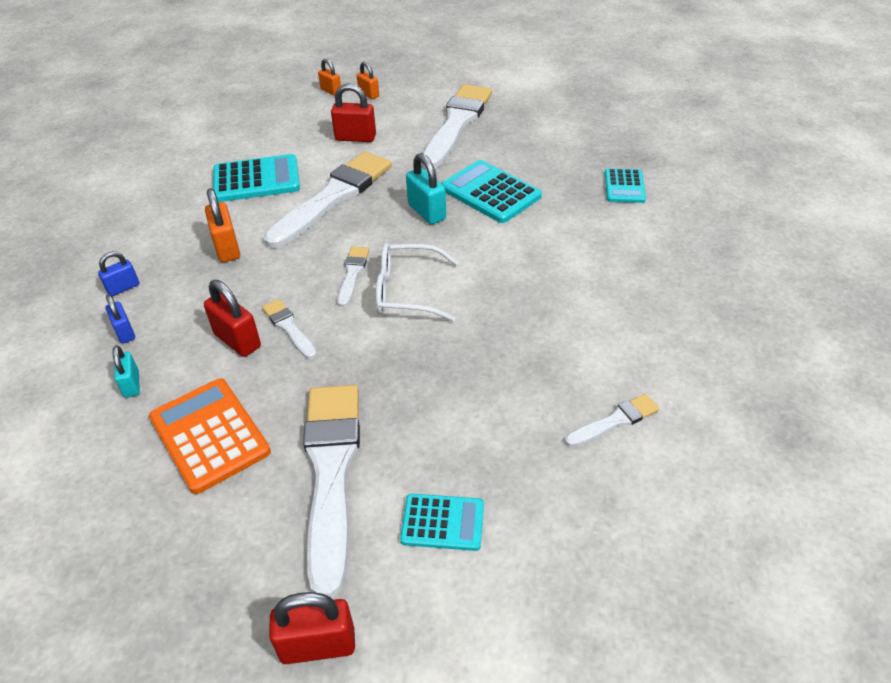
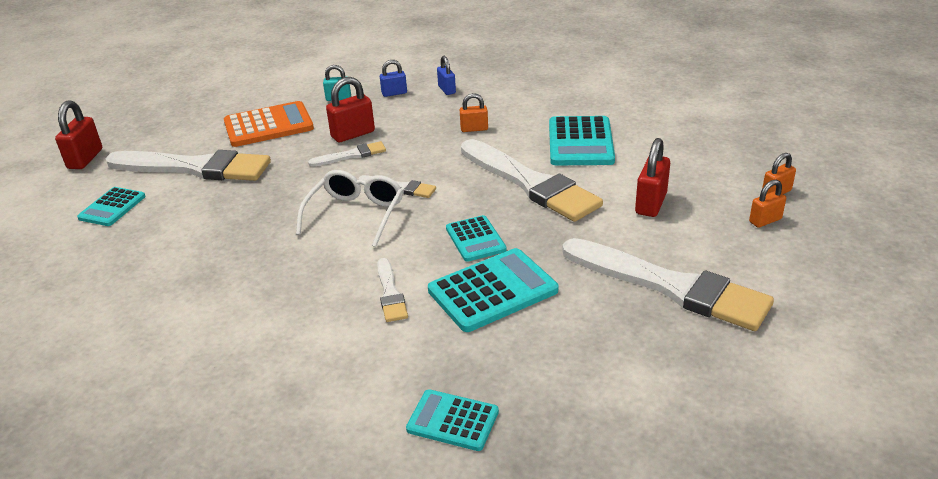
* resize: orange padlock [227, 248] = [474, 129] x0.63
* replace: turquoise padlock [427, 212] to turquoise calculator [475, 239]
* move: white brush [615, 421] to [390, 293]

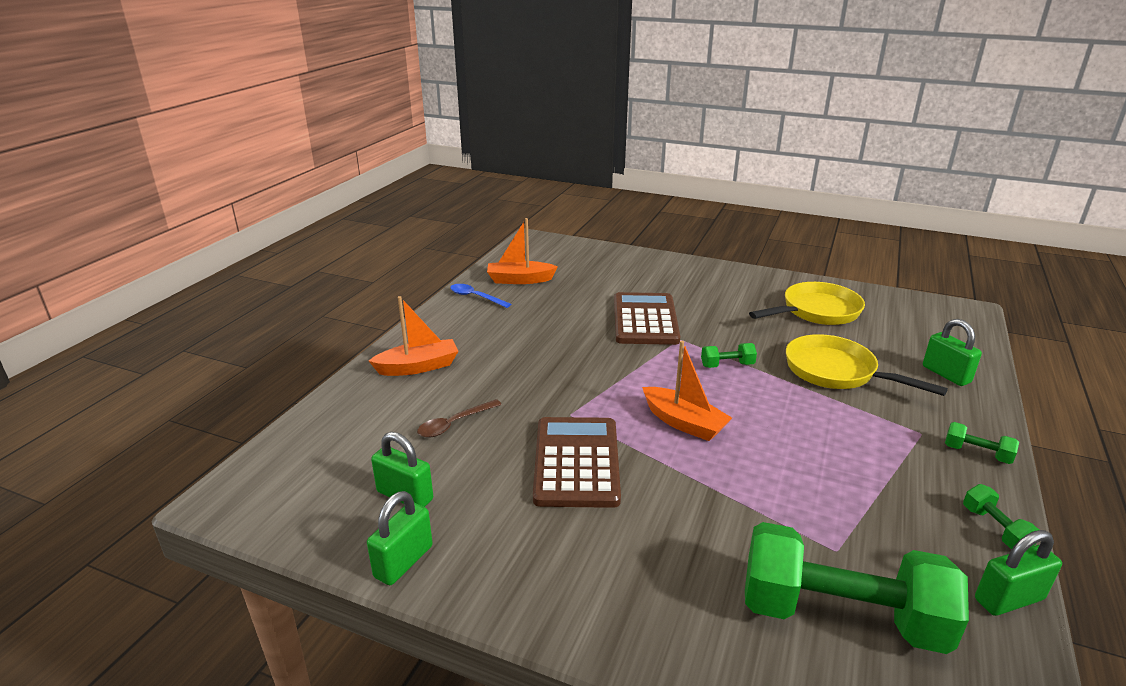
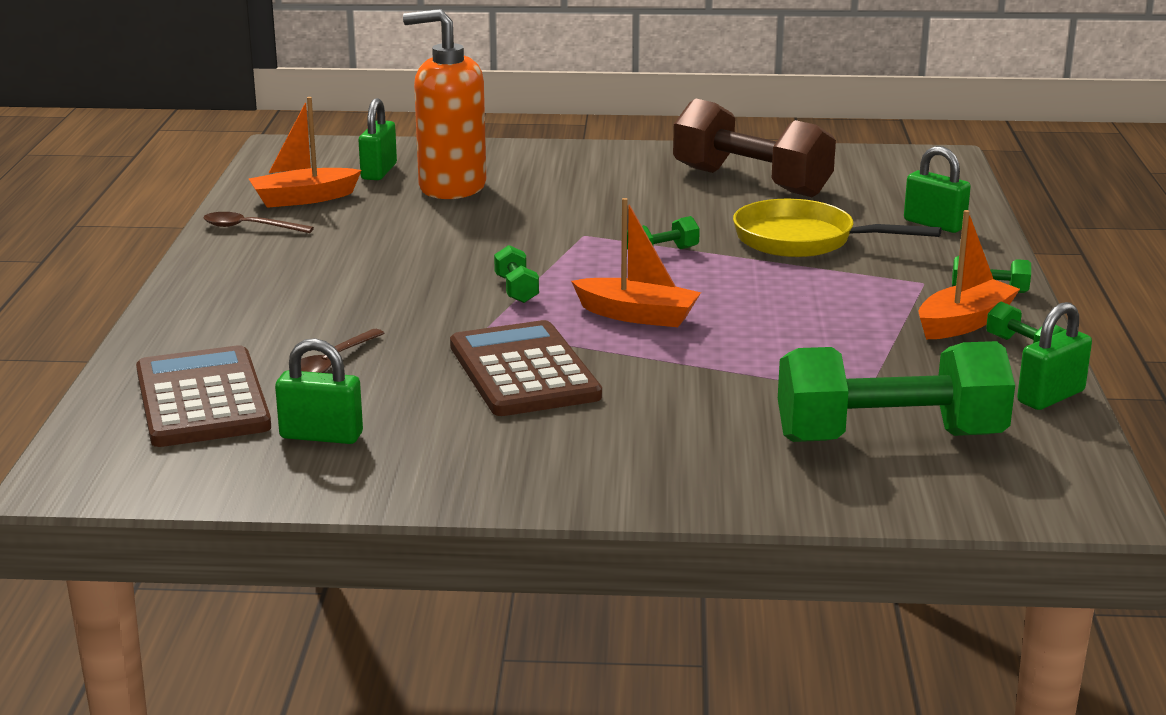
* move: green padlock [403, 561] to [379, 172]
* move: orange boat [418, 367] to [964, 323]
* recolor: blue spoon [475, 297] to brown spoon [250, 227]
* move: brown calculator [645, 320] to [202, 399]
* replace: yellow pan [816, 311] to brown dumbbell [751, 182]
* insert: orange soap dispenser [451, 187]
* insert: green dumbbell [516, 290]

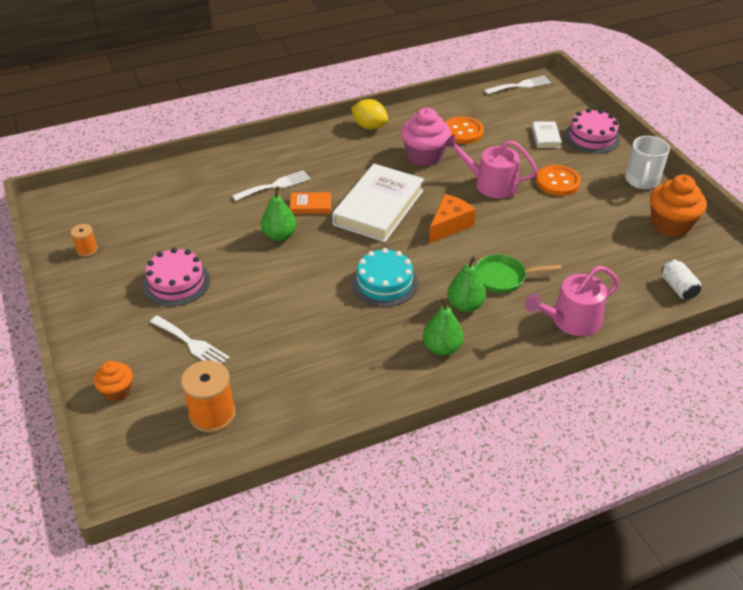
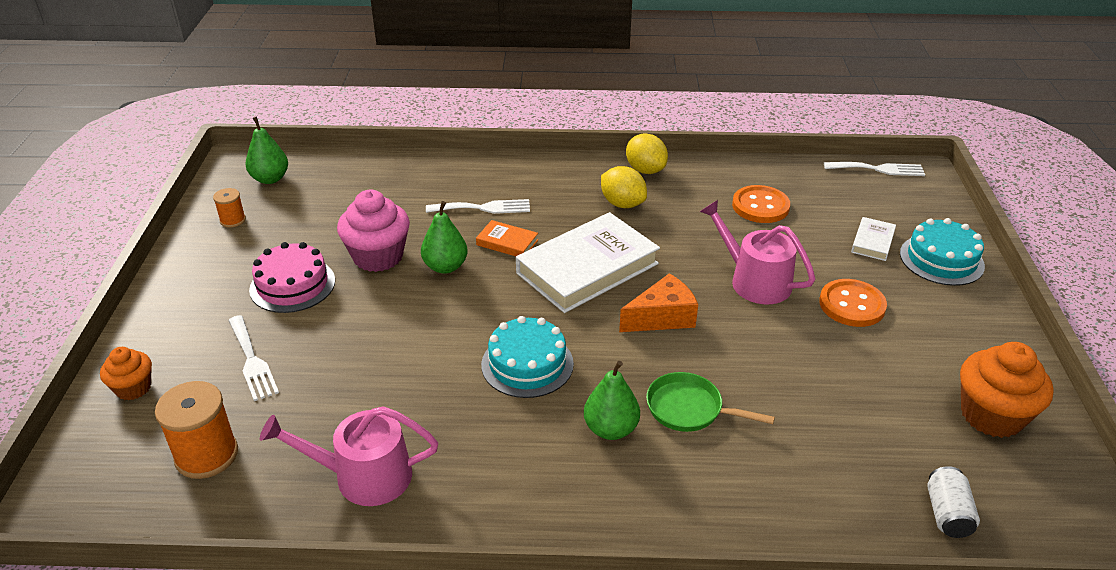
* move: pink cupcake [424, 156] to [378, 256]
* move: green pear [442, 348] to [270, 179]
* move: pink watering can [571, 320] to [363, 476]
* recolor: pink cake [592, 137] to turquoise cake [941, 259]
* delete: white mug [641, 181]
* insert: yellow lemon [622, 204]

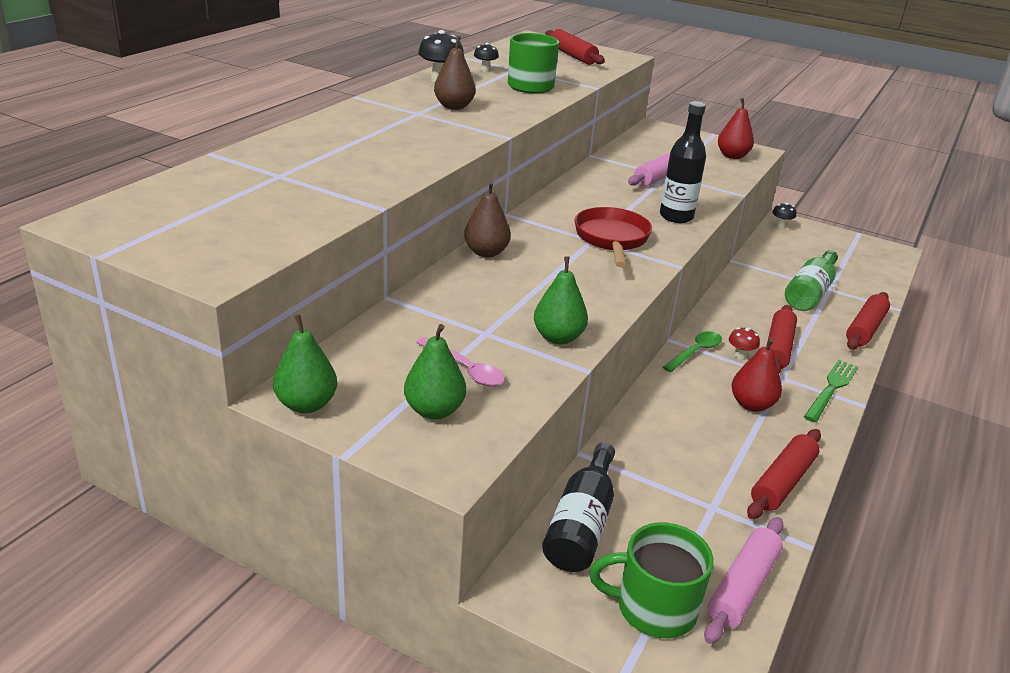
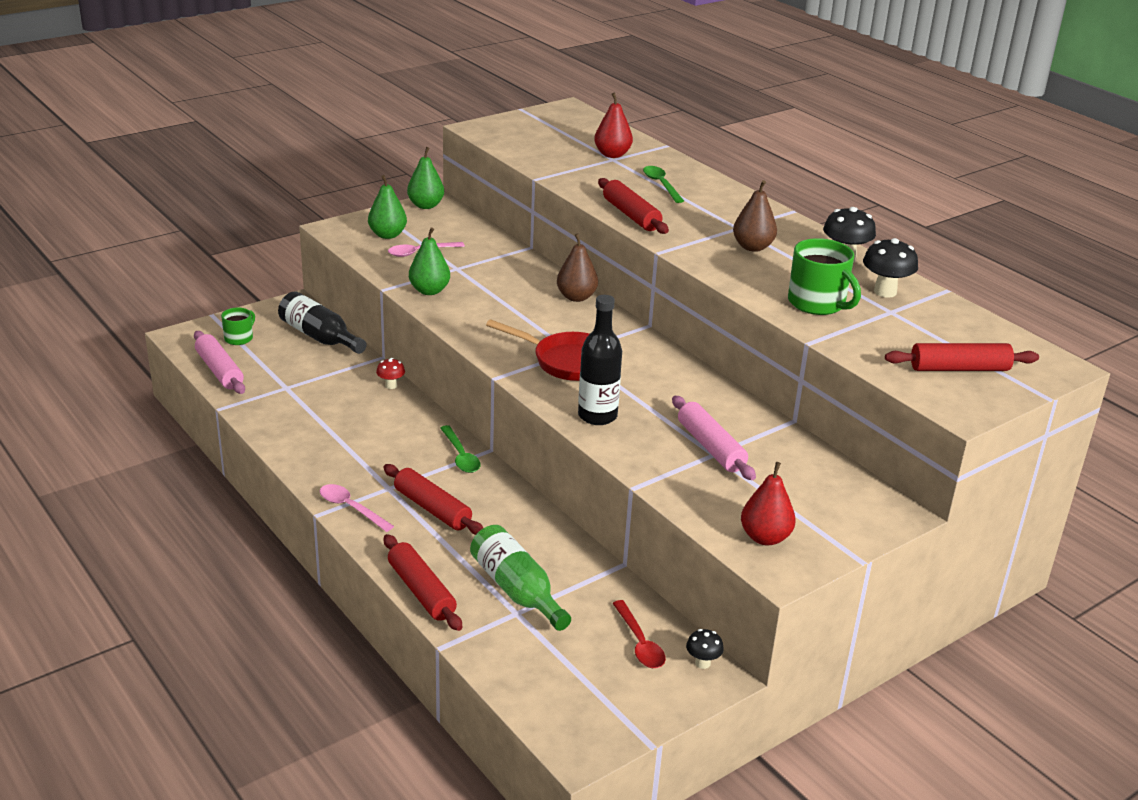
* resize: black mushroom [485, 70] = [885, 292] x1.73
* resize: green mug [654, 608] = [239, 338] x0.58
* move: red mushroom [740, 356] to [391, 385]
* move: red pear [751, 405] to [612, 154]
* move: red rolling pin [782, 482] to [631, 215]
* replace: green fork [831, 389] to pink spoon [351, 508]
* insert: red spoon [639, 643]
* insert: green spoon [661, 184]

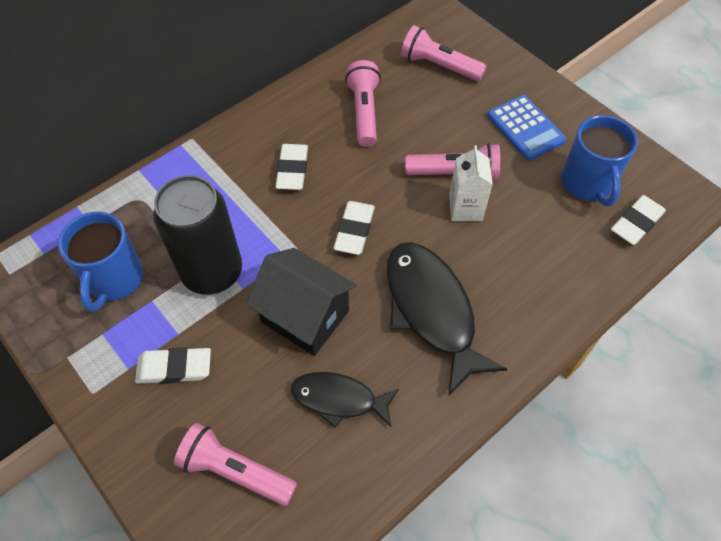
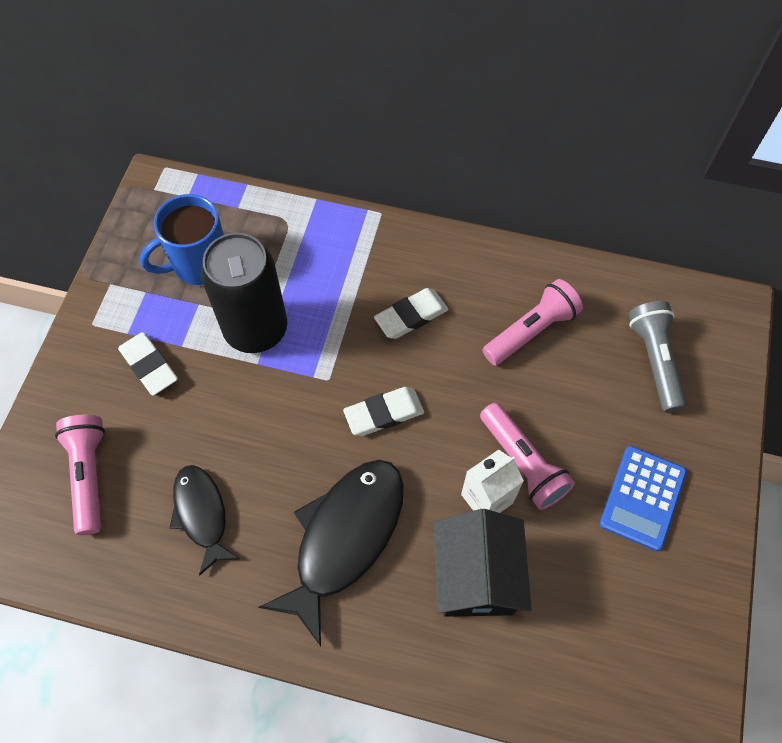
* move: black house [305, 316] to [476, 576]
* recolor: pink flashlight [439, 66] to grey flashlight [654, 361]
* delete: blue mug [587, 183]
* delete: white eraser [636, 223]

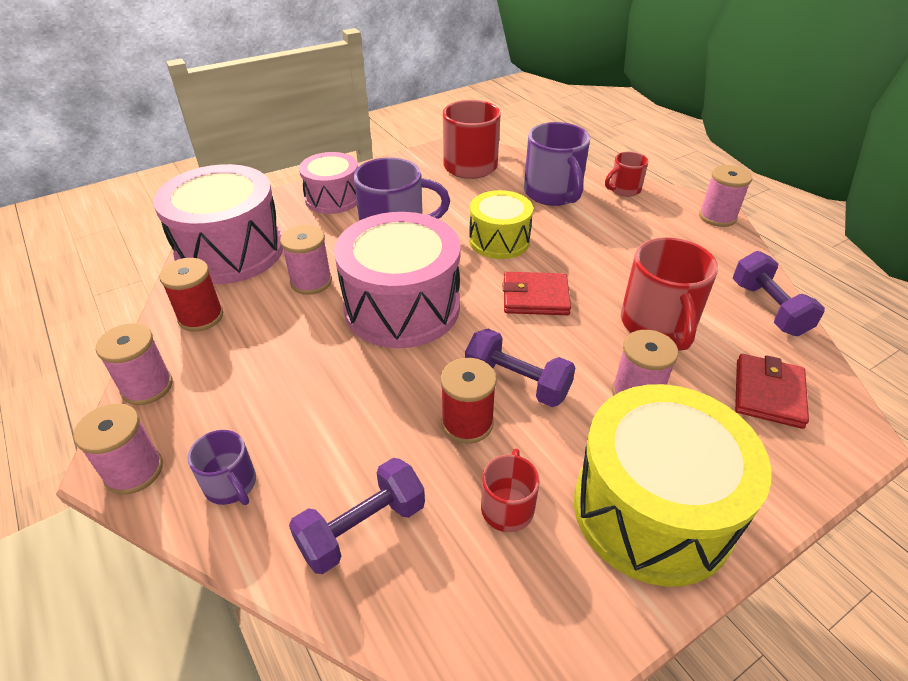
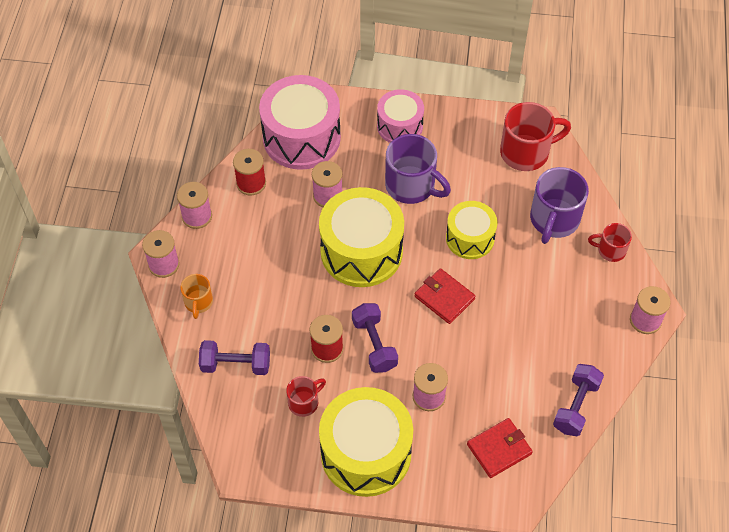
* recolor: purple mug [231, 485] to orange mug [198, 302]
* recolor: pink drum [402, 307] to yellow drum [361, 251]
* delete: red mug [658, 325]

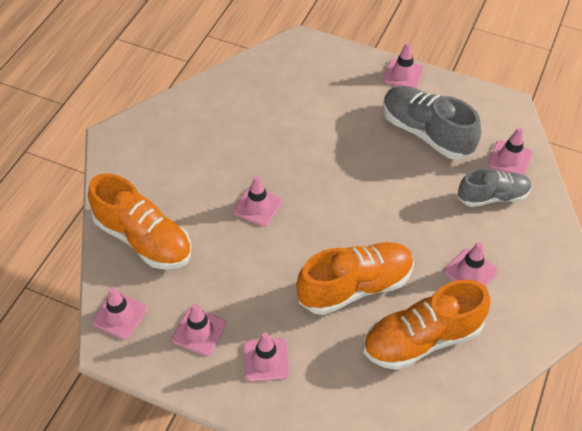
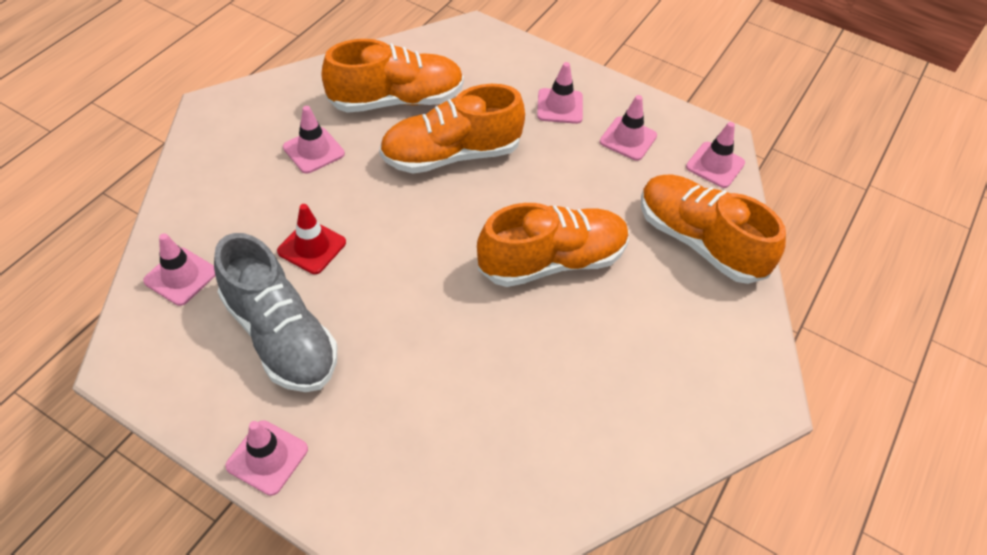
* replace: pink traffic cone [257, 206] to orange shoe [552, 261]
* delete: grey shoe [492, 196]
* insert: red traffic cone [312, 247]

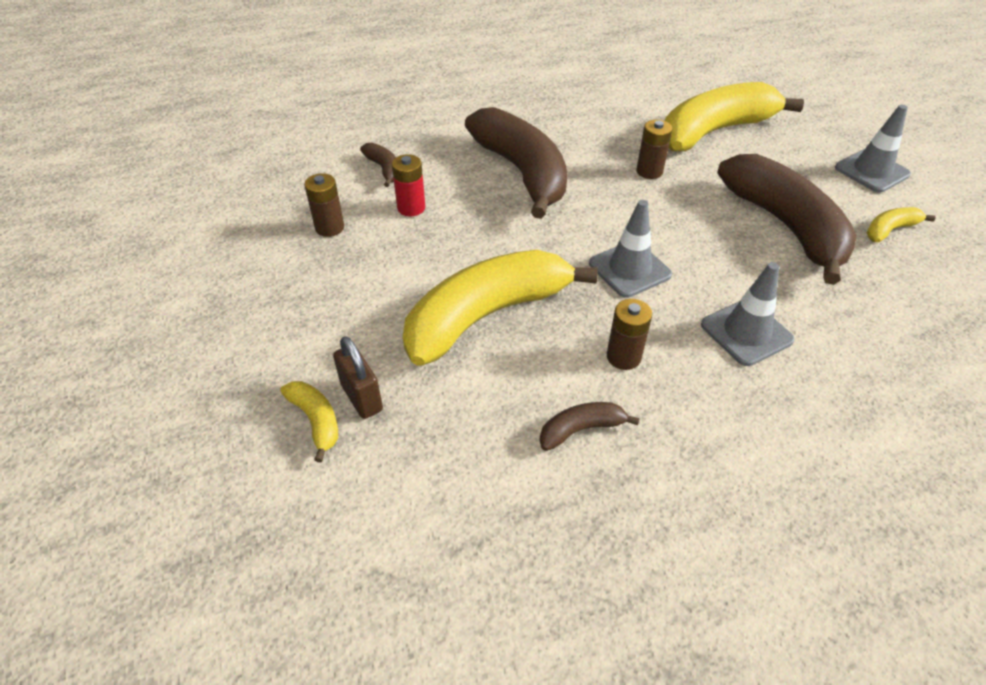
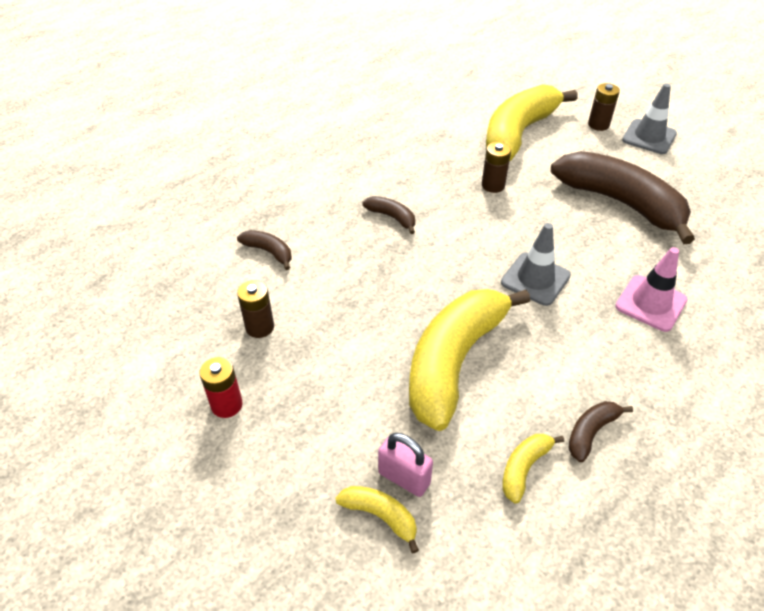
* recolor: brown padlock [362, 397] to pink padlock [404, 478]
* move: red battery [411, 208] to [226, 405]
* resize: brown banana [522, 172] = [392, 217] x0.42
* move: brown battery [623, 357] to [598, 125]
* recolor: grey traffic cone [746, 332] to pink traffic cone [650, 303]
* move: yellow banana [889, 230] to [524, 468]

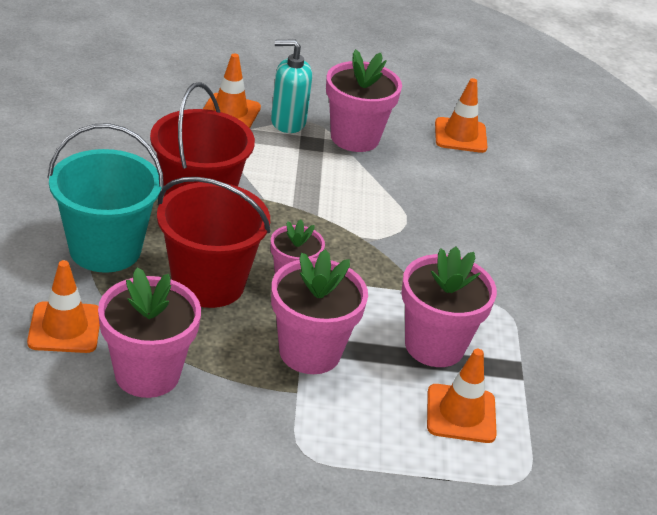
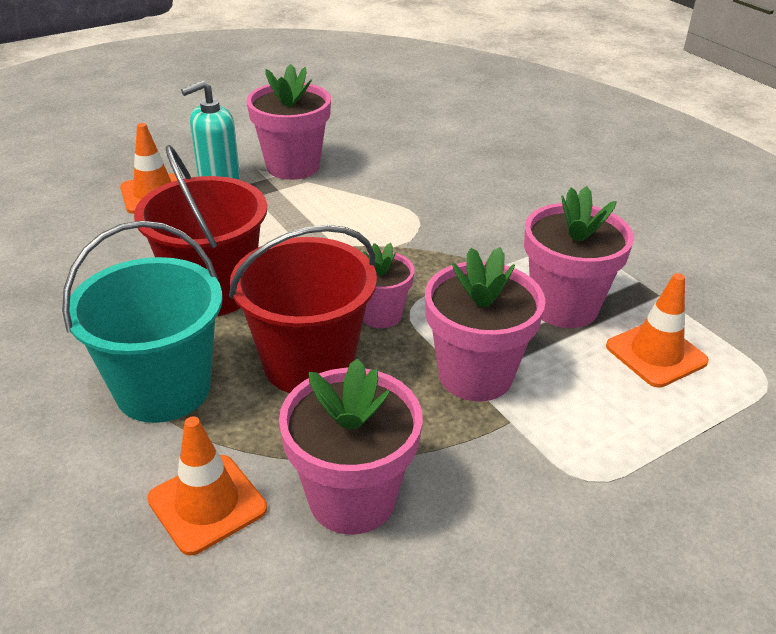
* delete: orange traffic cone [460, 135]

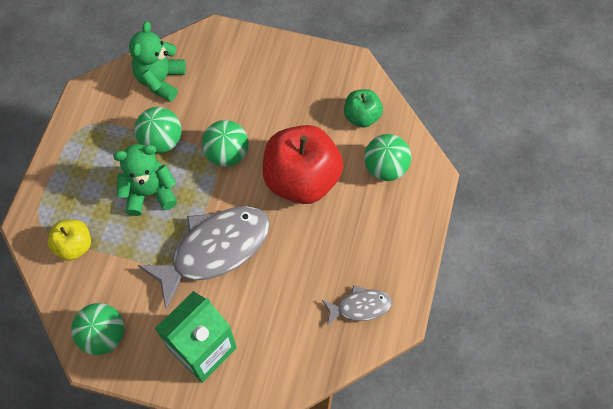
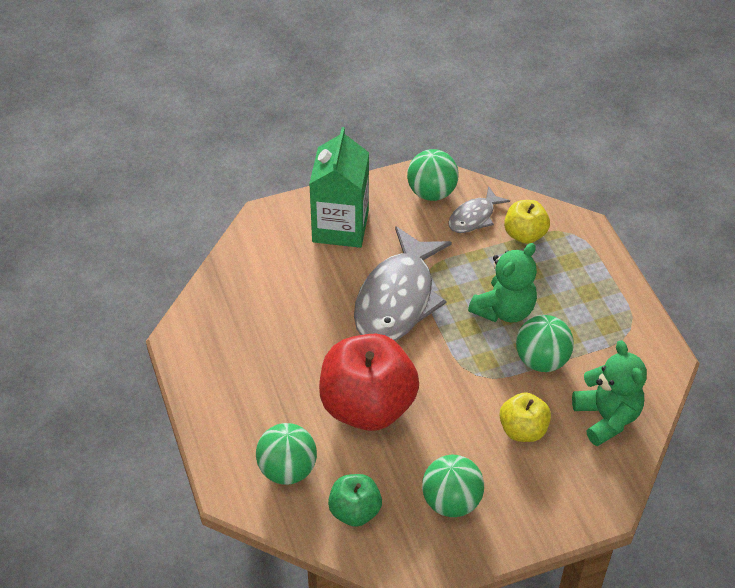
* move: green ball [227, 154] to [451, 501]
* move: grey fish [360, 307] to [474, 217]
* insert: yellow apple [523, 430]

